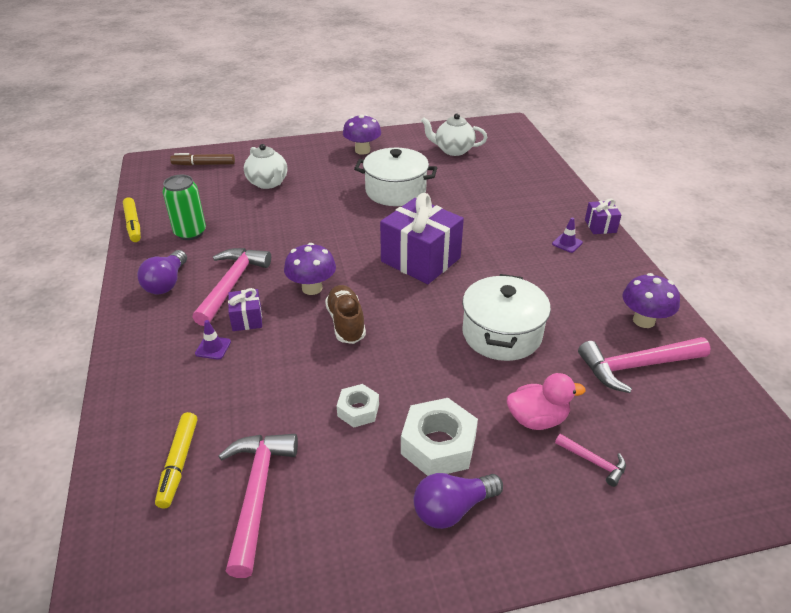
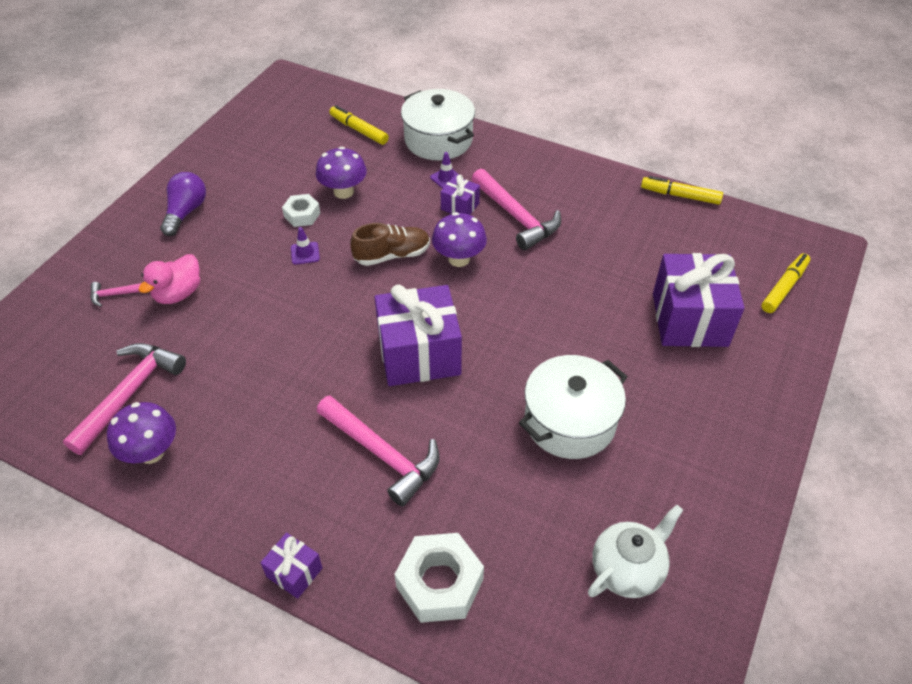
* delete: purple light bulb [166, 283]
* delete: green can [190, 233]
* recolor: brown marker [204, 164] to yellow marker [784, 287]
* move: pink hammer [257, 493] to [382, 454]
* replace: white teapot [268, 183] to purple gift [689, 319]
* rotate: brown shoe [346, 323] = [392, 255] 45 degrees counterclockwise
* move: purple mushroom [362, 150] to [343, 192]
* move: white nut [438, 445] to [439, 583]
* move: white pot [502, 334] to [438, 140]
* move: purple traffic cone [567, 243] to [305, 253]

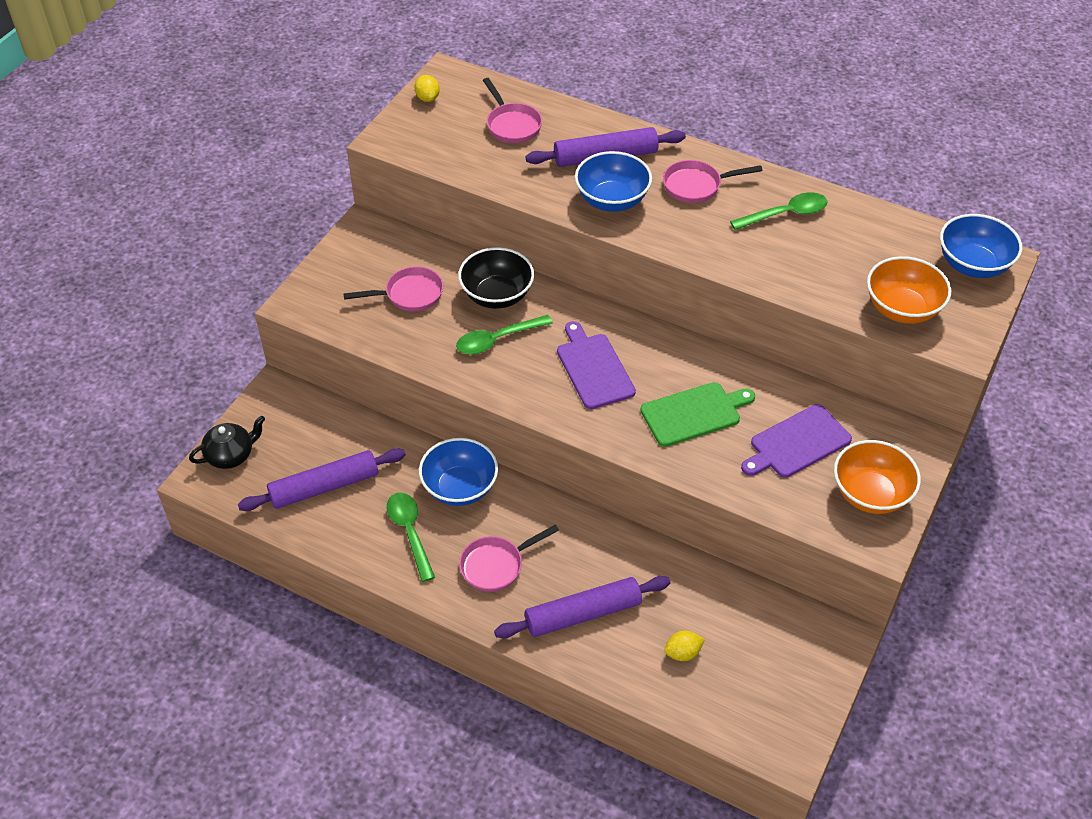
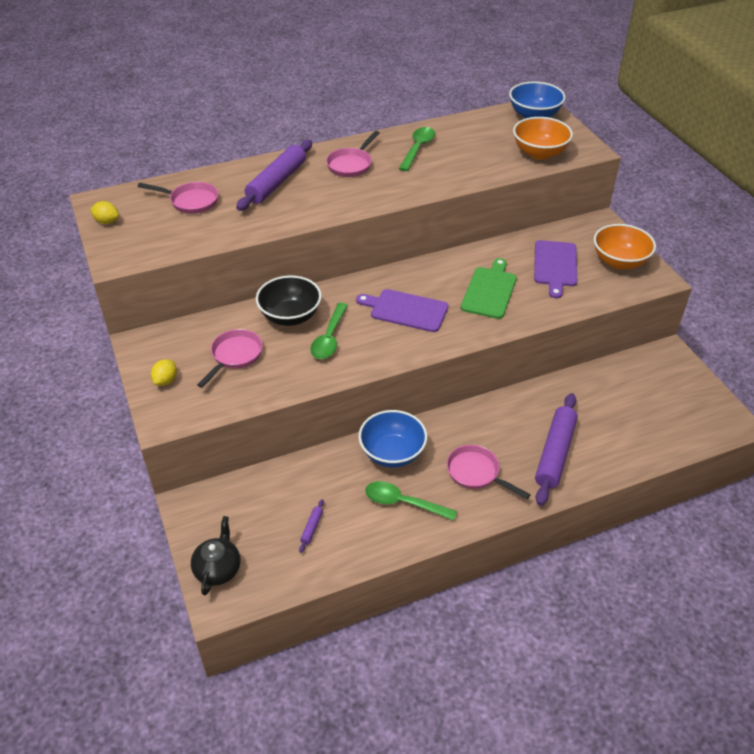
* resize: purple rolling pin [324, 487] = [312, 528] x0.40
* rotate: pink pan [496, 565] = [476, 473] 120 degrees clockwise
* delete: blue bowl [612, 200]
* move: yellow lemon [683, 653] to [166, 380]

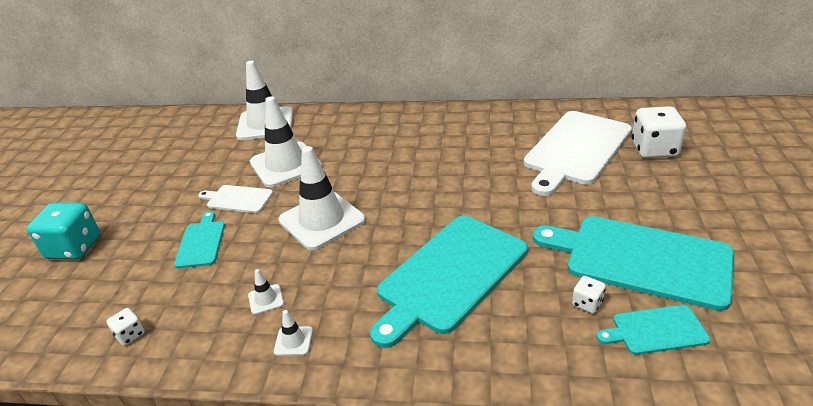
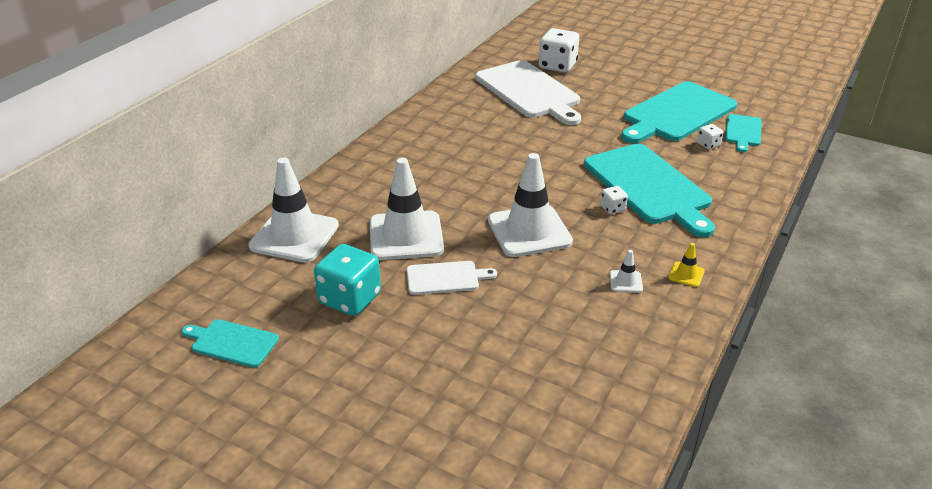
* move: turquoise dice [74, 248] to [350, 299]
* move: white dice [130, 335] to [612, 208]
* move: turquoise cutting board [201, 242] to [232, 342]
* rotate: white cutting board [237, 199] = [445, 278] 135 degrees counterclockwise
* recolor: white traffic cone [293, 341] to yellow traffic cone [686, 274]

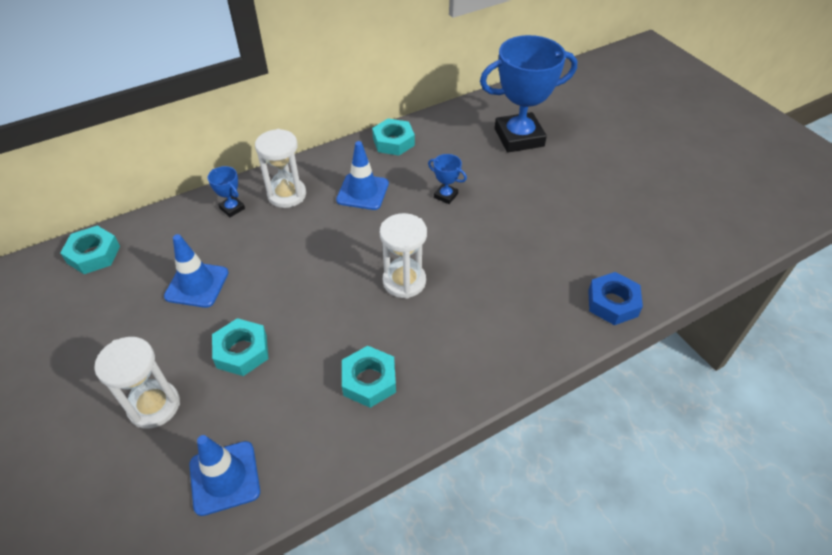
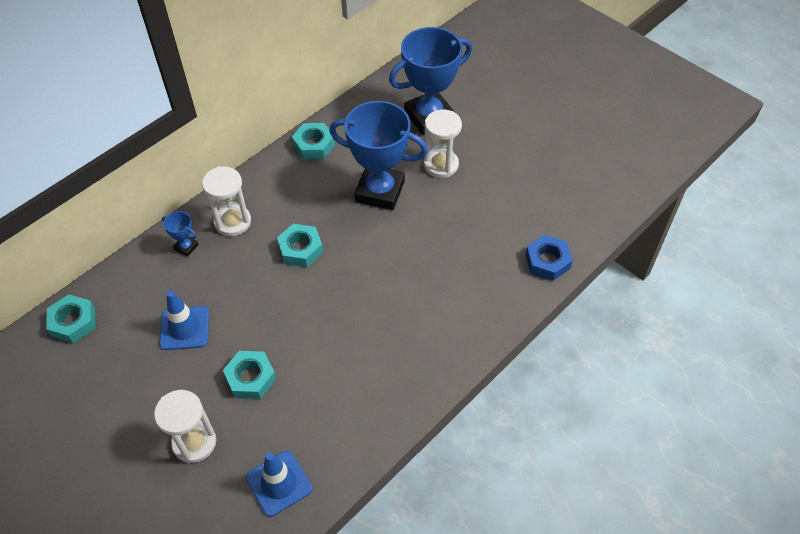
* delete: blue traffic cone [362, 192]
* move: turquoise nut [369, 380] to [300, 249]
* move: white hourglass [404, 281] to [441, 165]
* resize: blue trophy [445, 196] = [380, 191] x2.40

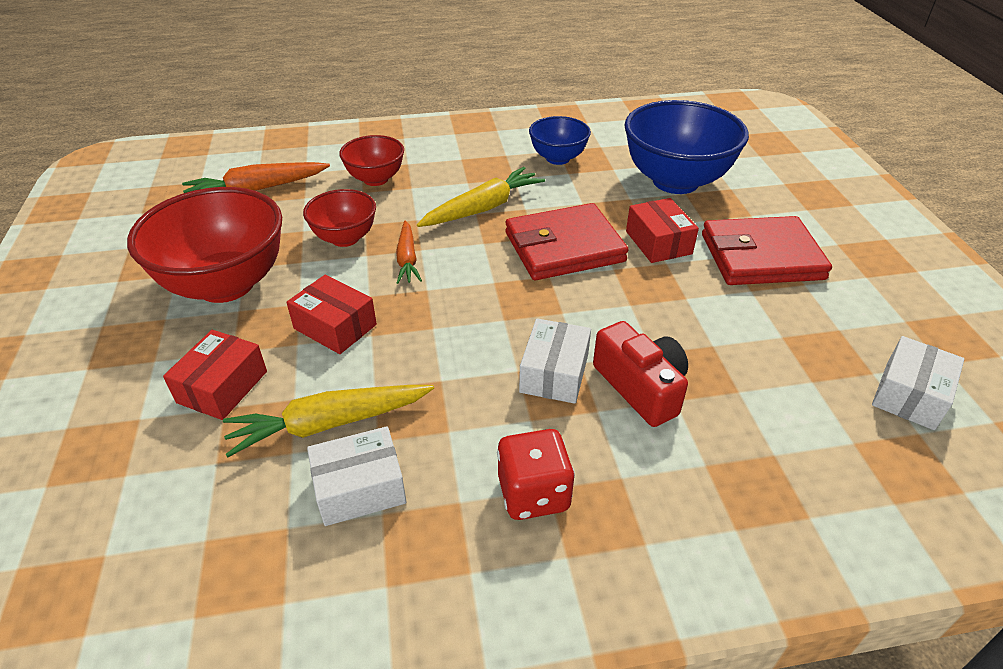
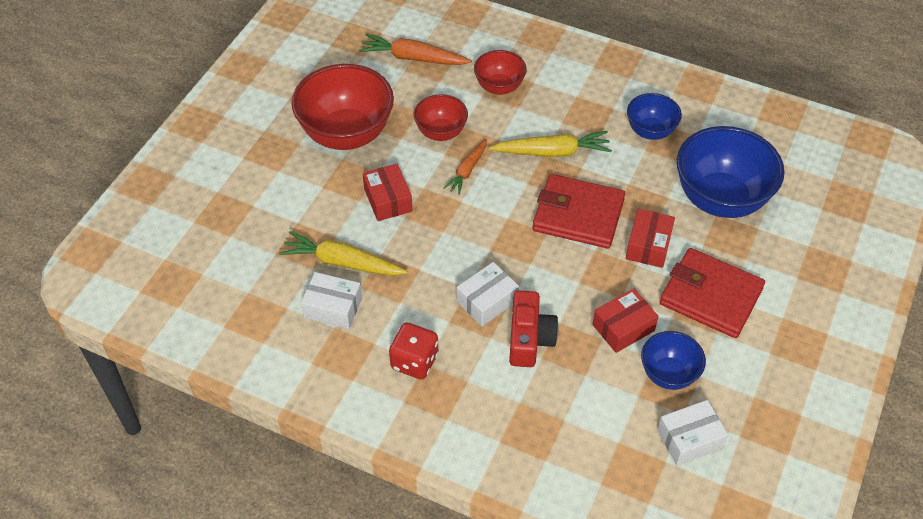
* move: red box [222, 387] to [623, 327]
* insert: blue bowl [668, 374]

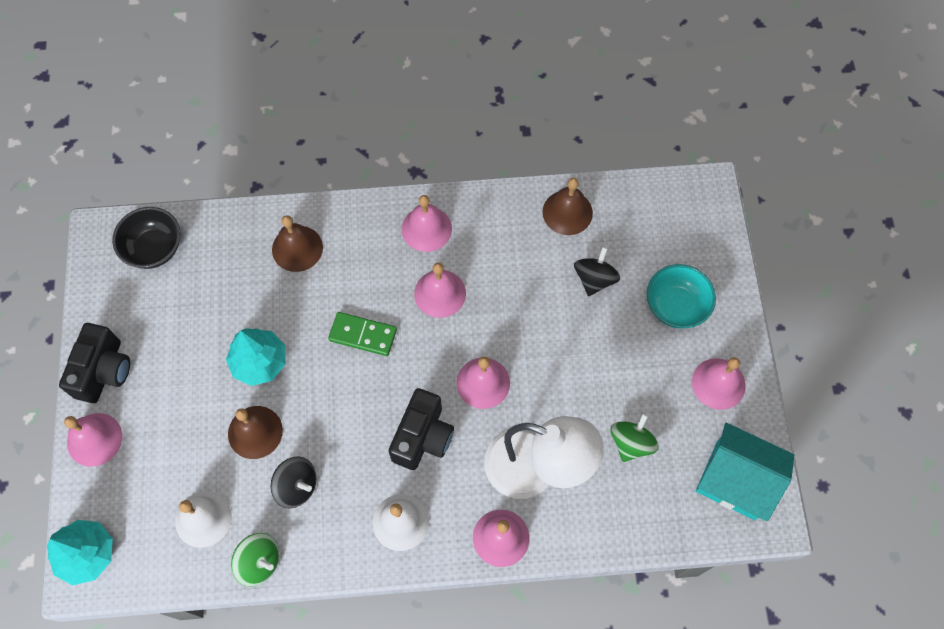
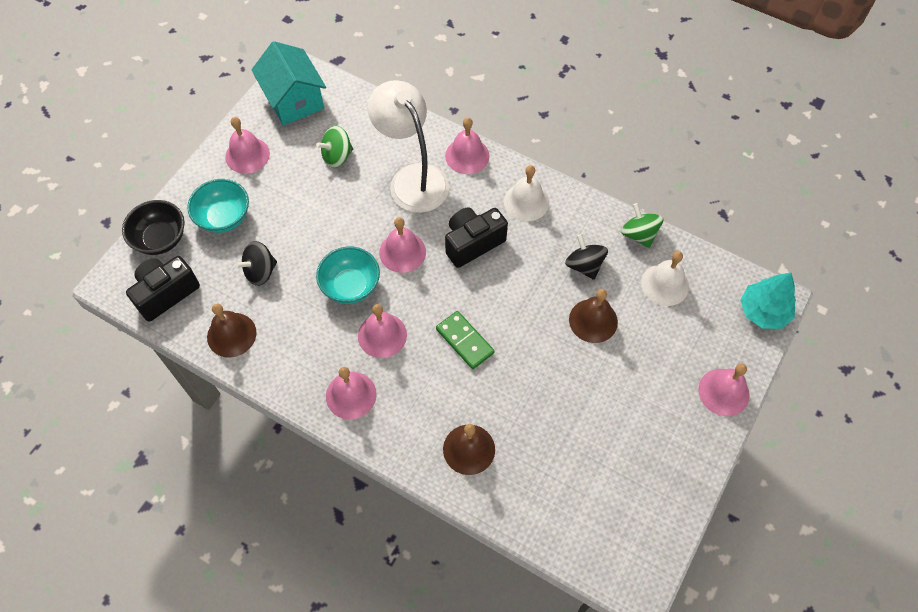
* move: black camera [104, 371] to [166, 293]
* move: black bowl [154, 248] to [161, 239]
* delete: turquoise tree [259, 362]
* insert: turquoise bowl [350, 286]

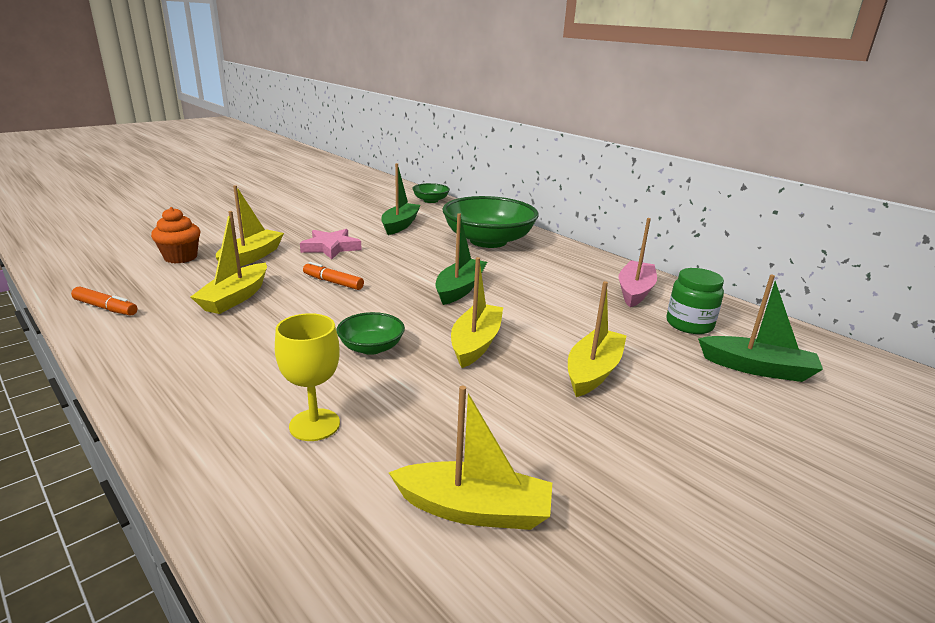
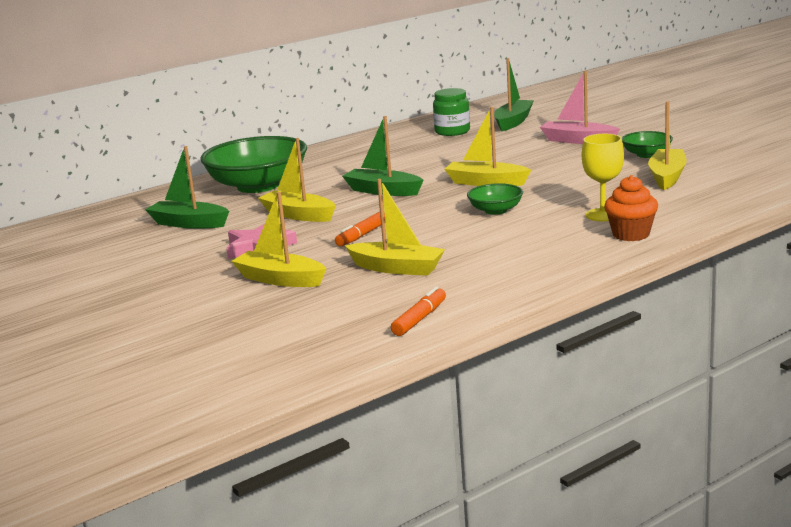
* move: orange cupcake [180, 257] to [631, 234]
* move: green bowl [430, 200] to [646, 154]
* move: yellow boat [593, 371] to [298, 215]
* move: pink boat [635, 291] to [578, 140]

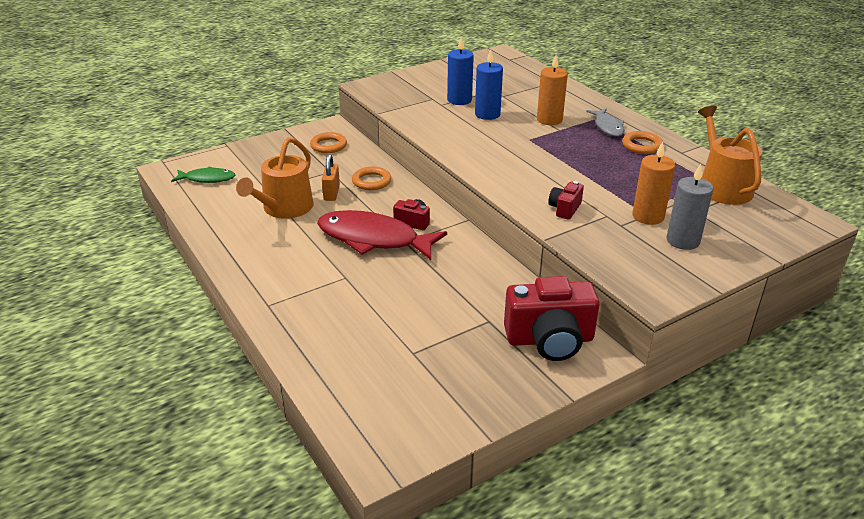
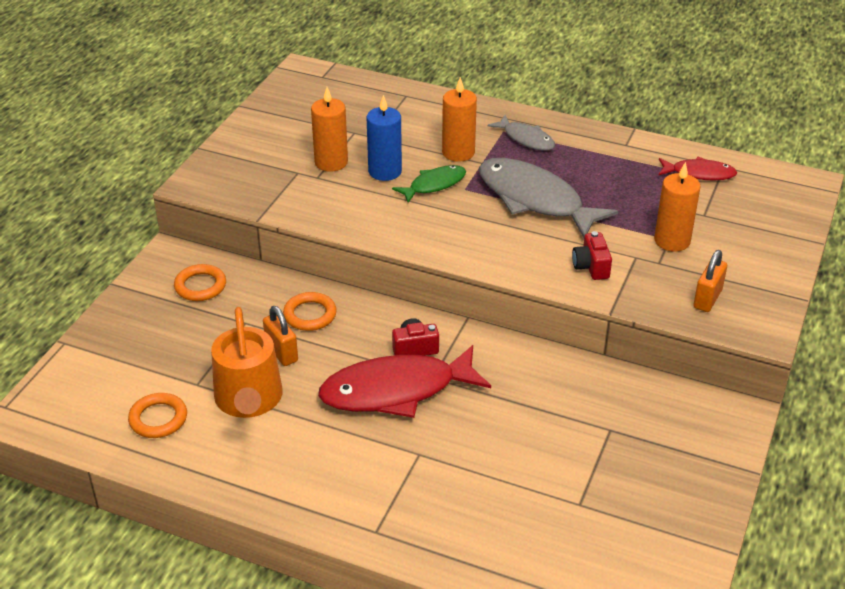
* move: green fish [207, 179] to [434, 185]
* recolor: blue candle [459, 100] to orange candle [331, 162]
* delete: red camera [550, 340]
* move: orange ring [642, 146] to [158, 419]
* delete: grey candle [683, 241]
* replace: orange watering can [722, 186] to red fish [699, 173]
* insert: grey fish [535, 199]
* insert: orange padlock [707, 299]

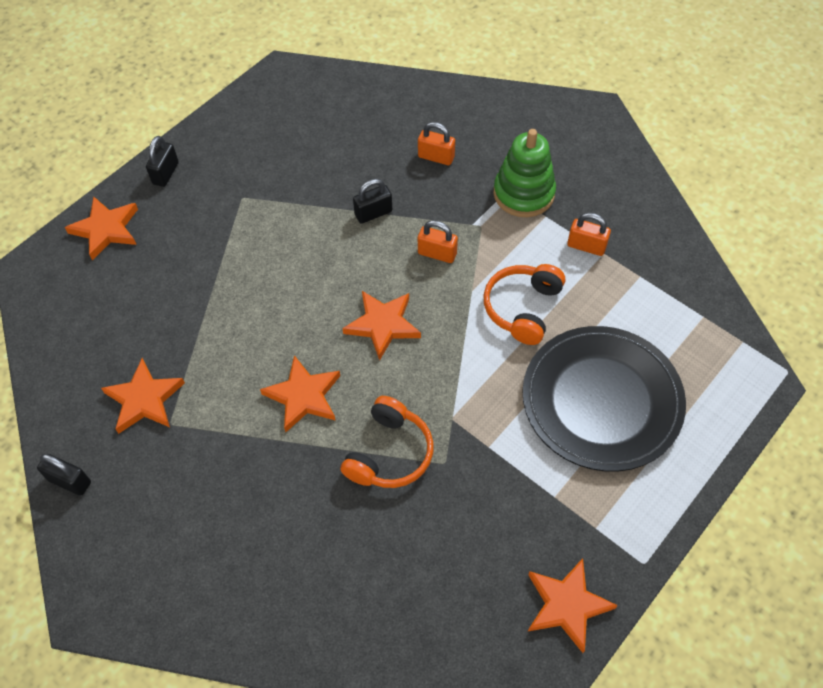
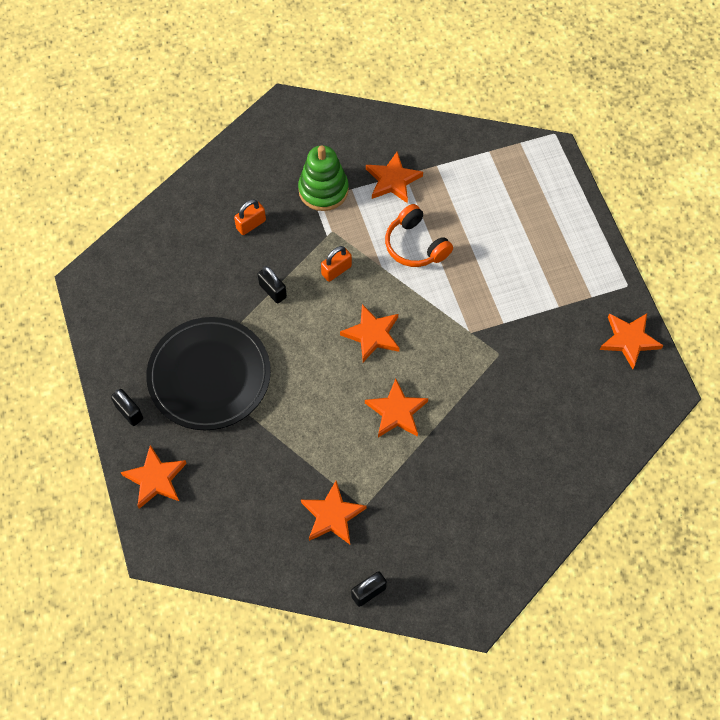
* delete: orange headphones [389, 453]
* rotate: black padlock [373, 213] = [272, 291] 45 degrees counterclockwise
* move: black plate [601, 401] to [209, 376]
* replace: orange padlock [586, 246] to orange star [392, 180]

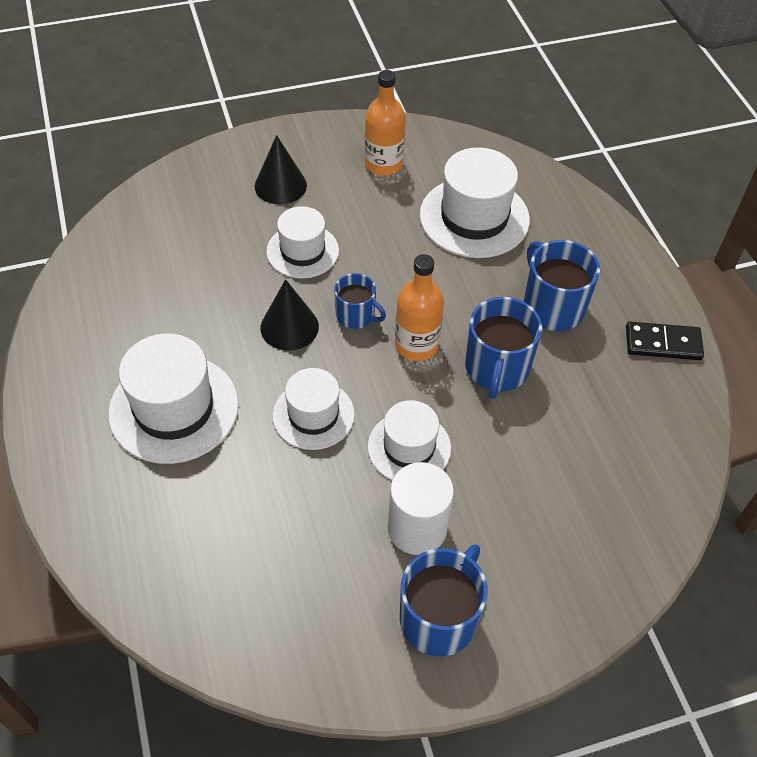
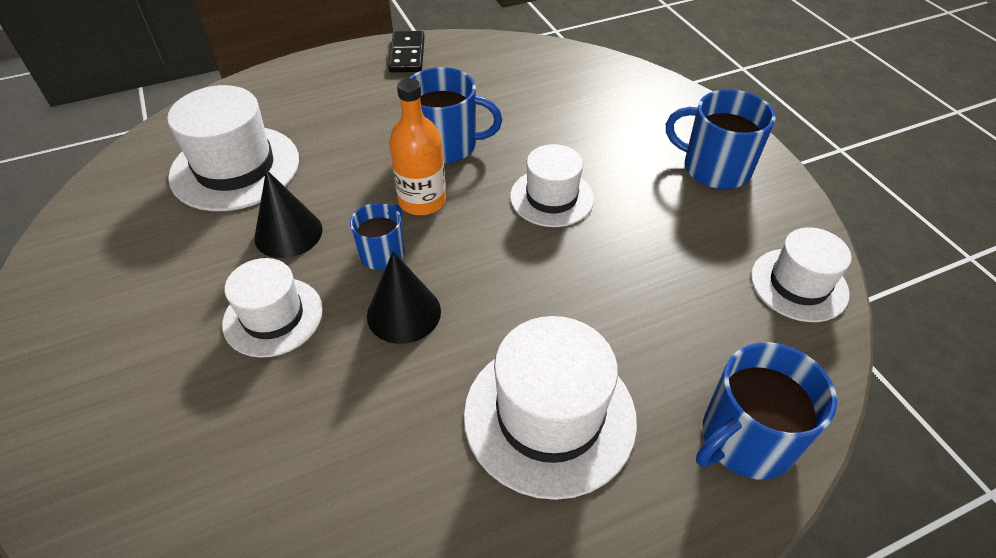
* move: black cone [280, 185] to [288, 233]
* move: white hat [313, 415] to [799, 284]
* delete: orange bottle [383, 164]
* delete: white cylinder [417, 528]
* move: blue mug [552, 306] to [745, 439]

